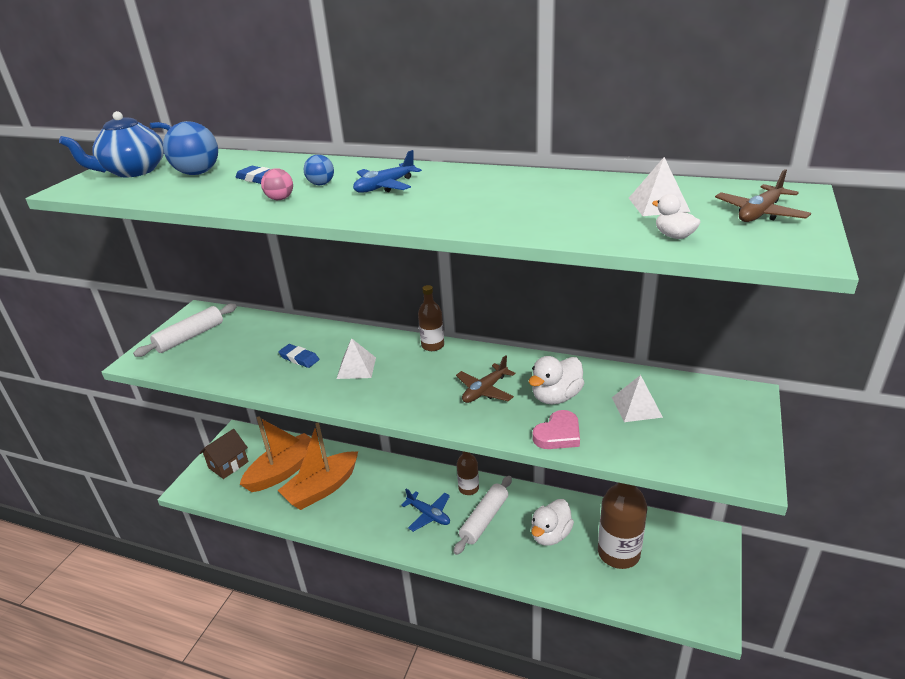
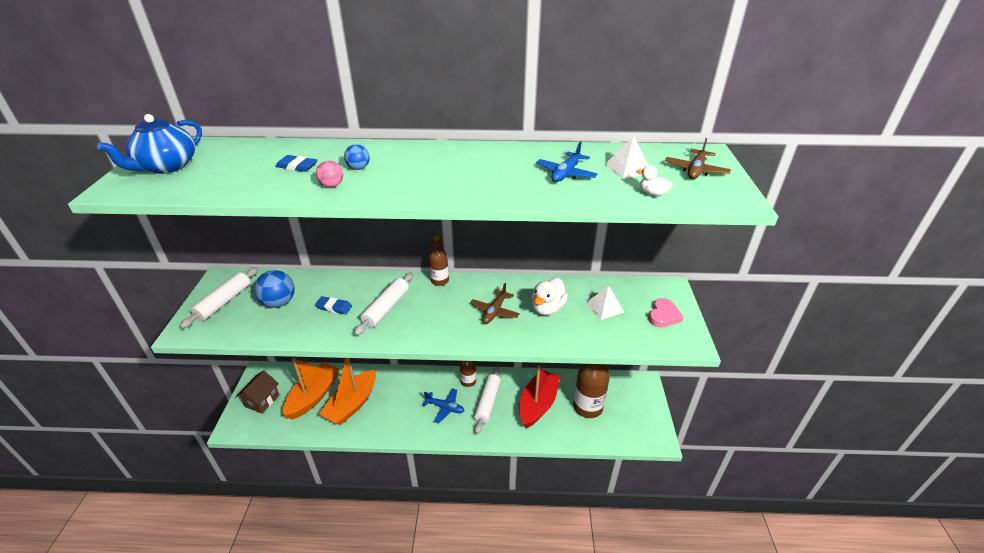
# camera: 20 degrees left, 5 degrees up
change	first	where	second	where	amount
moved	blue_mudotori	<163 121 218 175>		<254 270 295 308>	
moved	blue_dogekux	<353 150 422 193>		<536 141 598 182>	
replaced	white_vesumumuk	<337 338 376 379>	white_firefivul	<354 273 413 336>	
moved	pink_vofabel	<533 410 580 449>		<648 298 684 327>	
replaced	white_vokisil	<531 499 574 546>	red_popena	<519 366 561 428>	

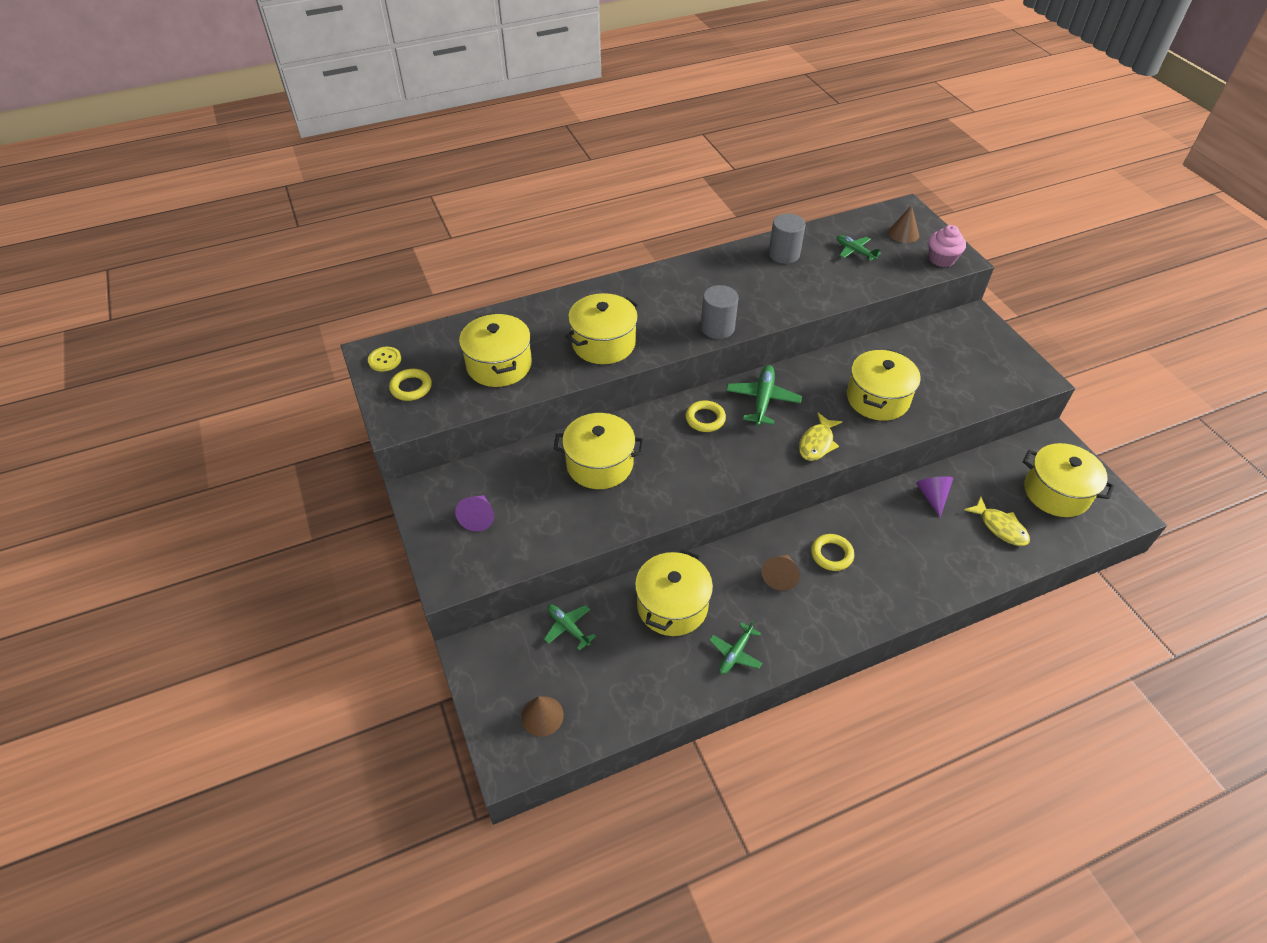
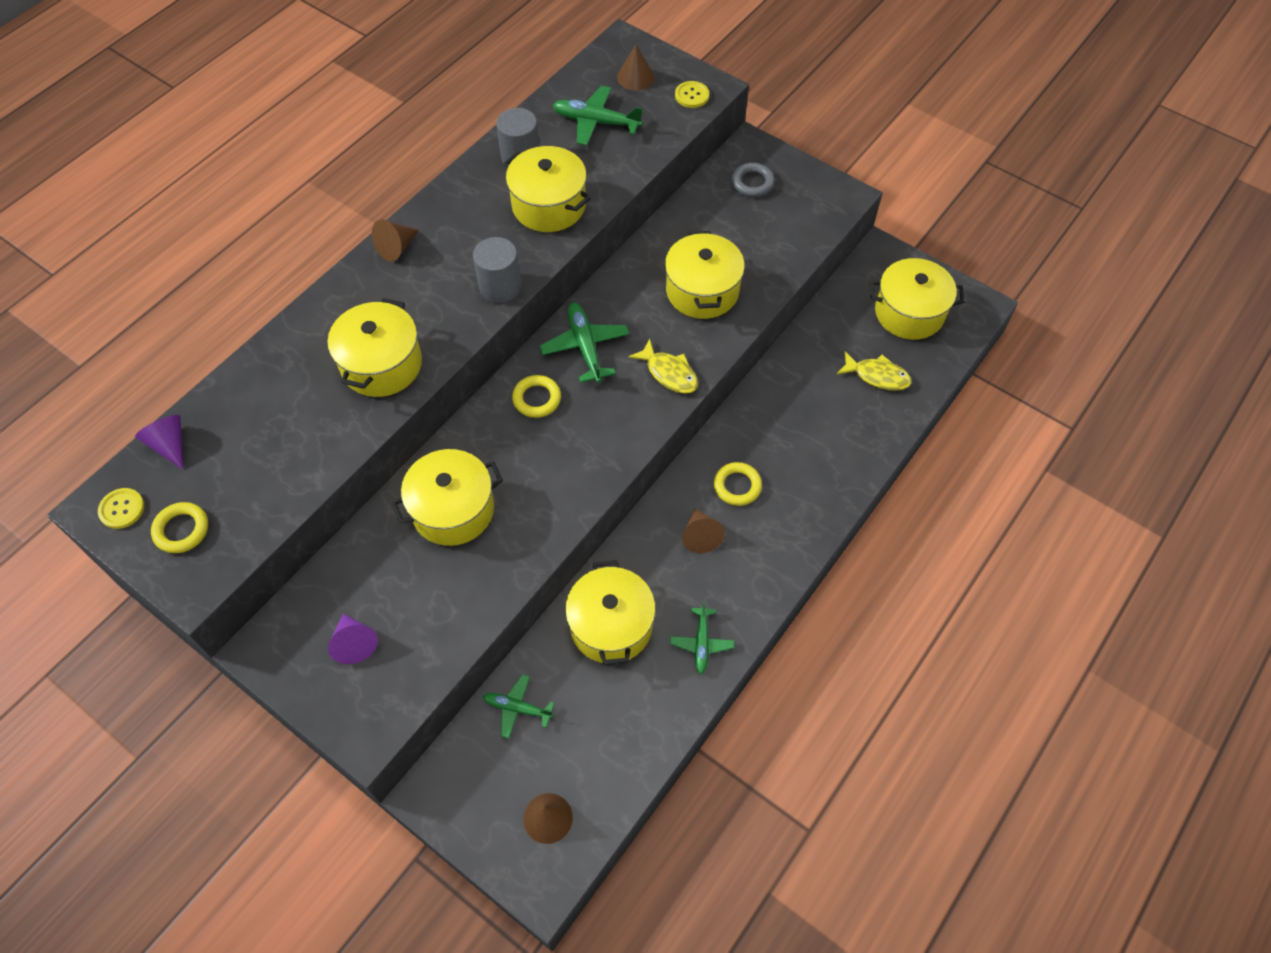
# camera: 30 degrees left, 10 degrees up
change	first	where	second	where	amount
replaced	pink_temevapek	<929 225 966 267>	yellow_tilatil	<675 81 709 108>	
resized	green_dogekux	<837 235 881 261>		<552 86 643 145>	x1.54
moved	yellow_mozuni	<459 313 532 387>		<504 146 591 232>	
turned	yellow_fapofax	<799 413 842 461>		<628 338 698 394>	45 degrees counterclockwise
moved	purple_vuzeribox	<916 476 953 517>		<135 415 183 469>	
added			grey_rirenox	<732 163 775 197>	
added			brown_vuzeribox	<372 219 419 261>	

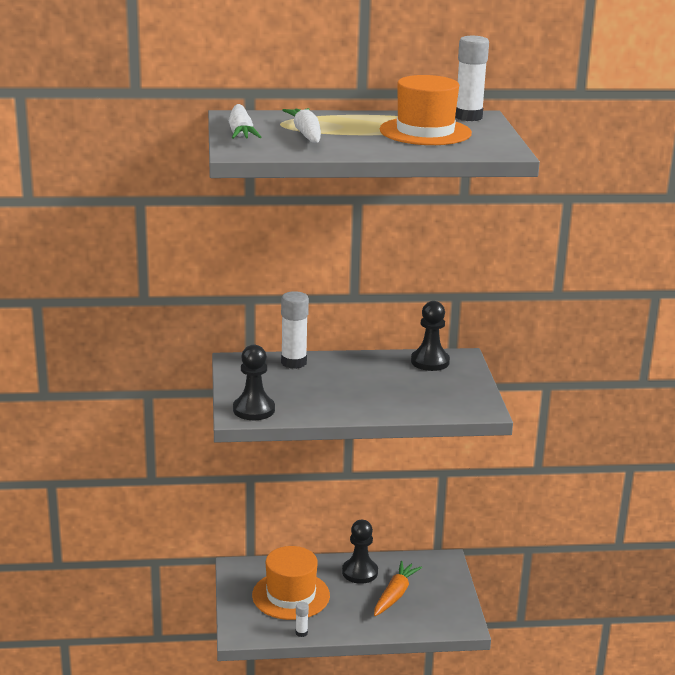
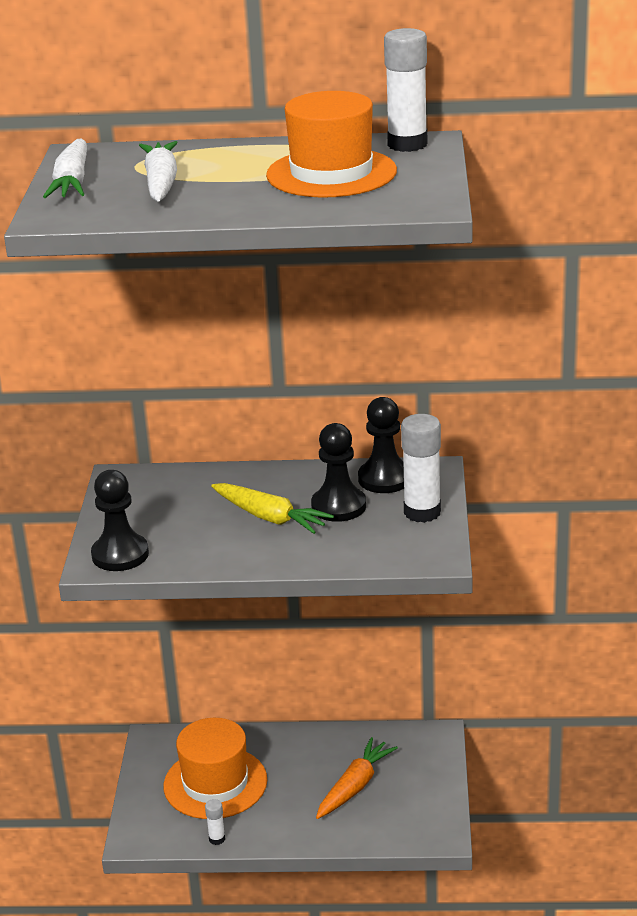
# camera: 10 degrees right, 5 degrees up
change	first	where	second	where	amount
moved	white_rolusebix	<281 291 309 369>		<401 414 441 523>	
moved	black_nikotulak	<342 520 378 584>		<311 423 366 522>	
added			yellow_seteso	<211 483 334 534>	

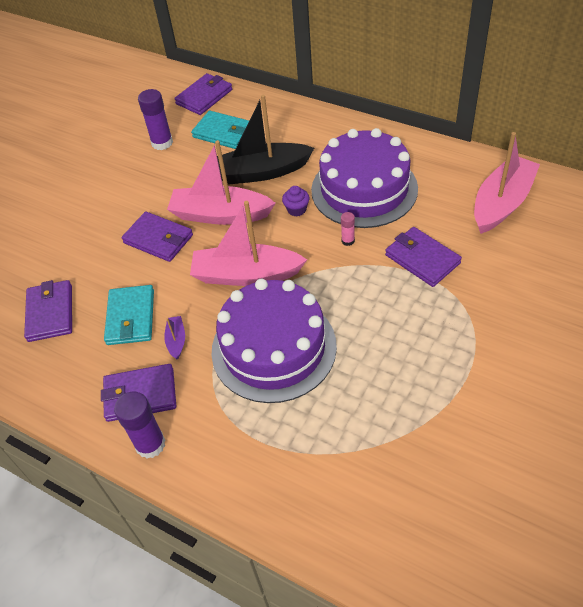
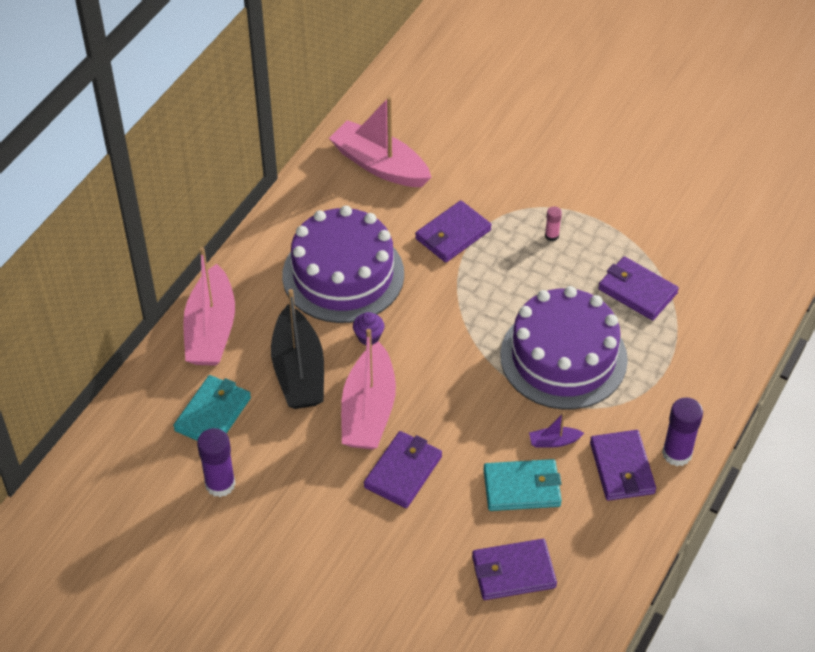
# camera: 95 degrees left, 0 degrees up
change	first	where	second	where	amount
moved	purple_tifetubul	<174 73 232 115>		<598 256 679 321>	
moved	pink_popena	<190 201 307 286>		<183 247 235 366>	
moved	pink_rolusebix	<341 212 355 246>		<545 206 562 241>	

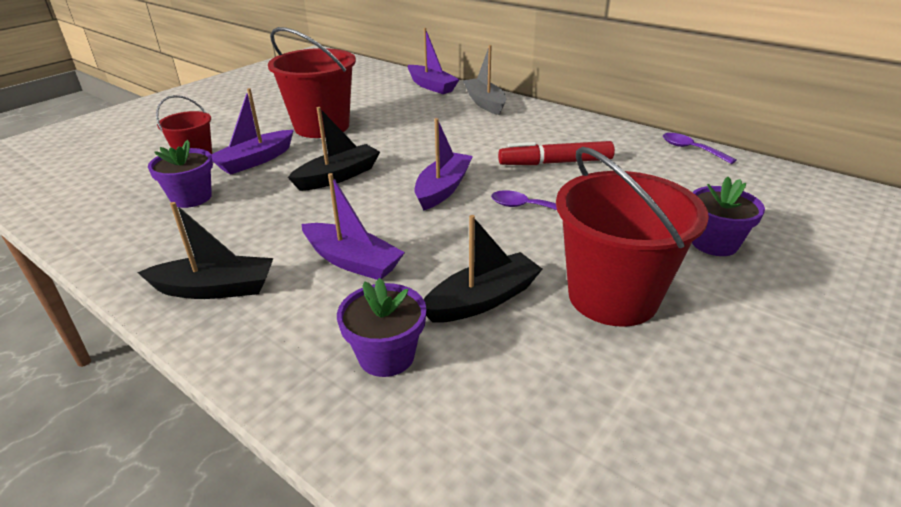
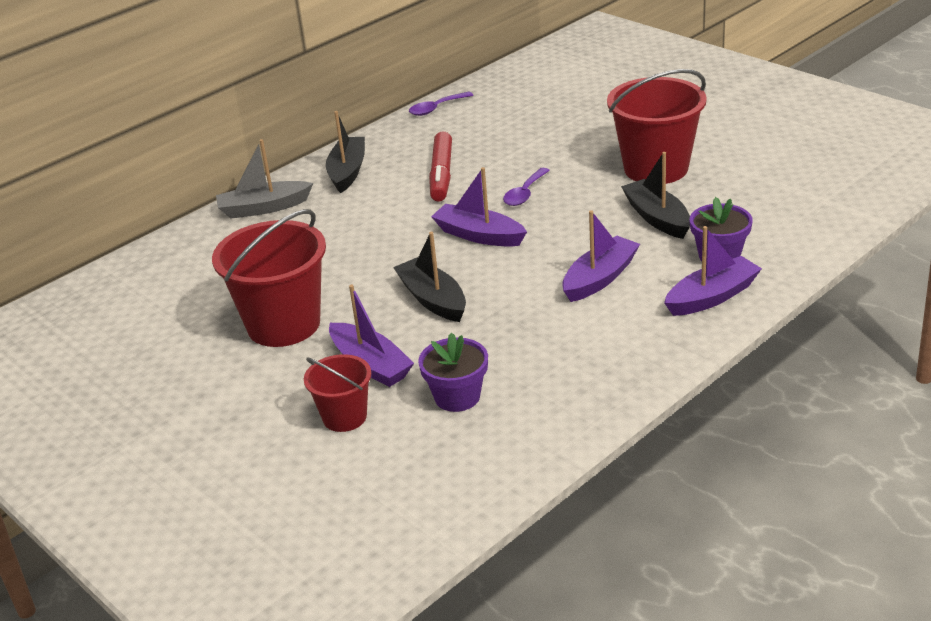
# camera: 80 degrees left, 0 degrees up
change	first	where	second	where	amount
moved	purple_popena	<408 28 460 94>		<664 226 762 316>	
removed	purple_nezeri	<692 177 765 256>			
moved	black_popena	<137 202 273 299>		<326 111 365 193>	

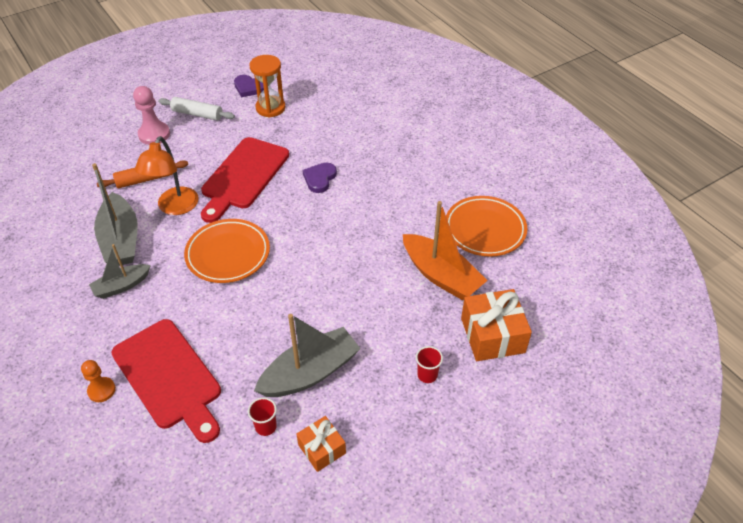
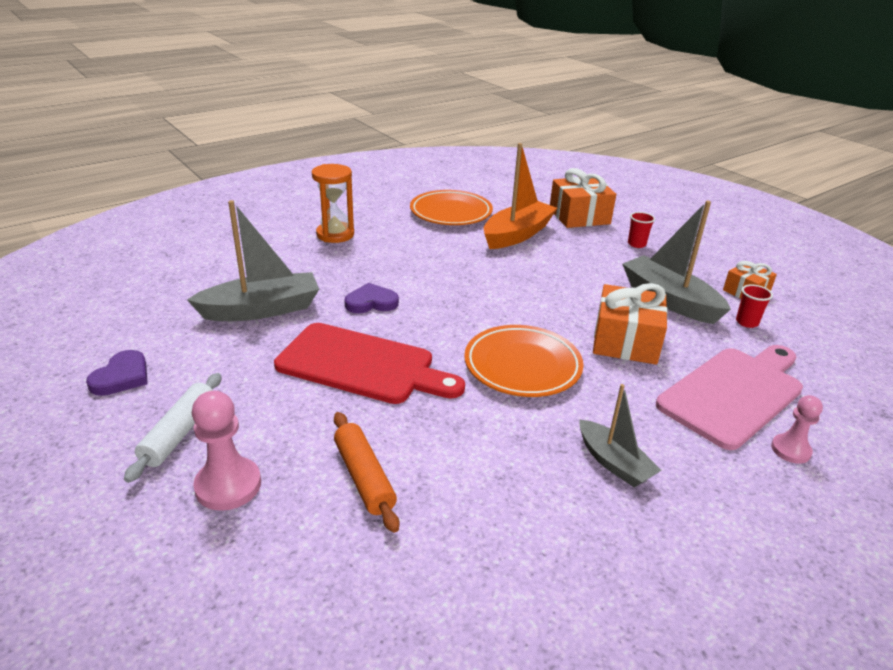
# camera: 95 degrees left, 15 degrees down
change	first	where	second	where	amount
moved	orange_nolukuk	<250 55 285 117>		<312 164 354 243>	
removed	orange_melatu	<135 136 199 215>			
moved	grey_popena	<92 163 138 266>		<187 200 319 321>	
turned	purple_vofabel	<303 163 337 193>		<345 283 399 313>	150 degrees clockwise
recoloured	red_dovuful	<111 319 221 443>	pink_dovuful	<656 345 803 450>	
recoloured	orange_nikotulak	<81 360 116 402>	pink_nikotulak	<771 395 823 464>	
added			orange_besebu	<593 283 668 365>	

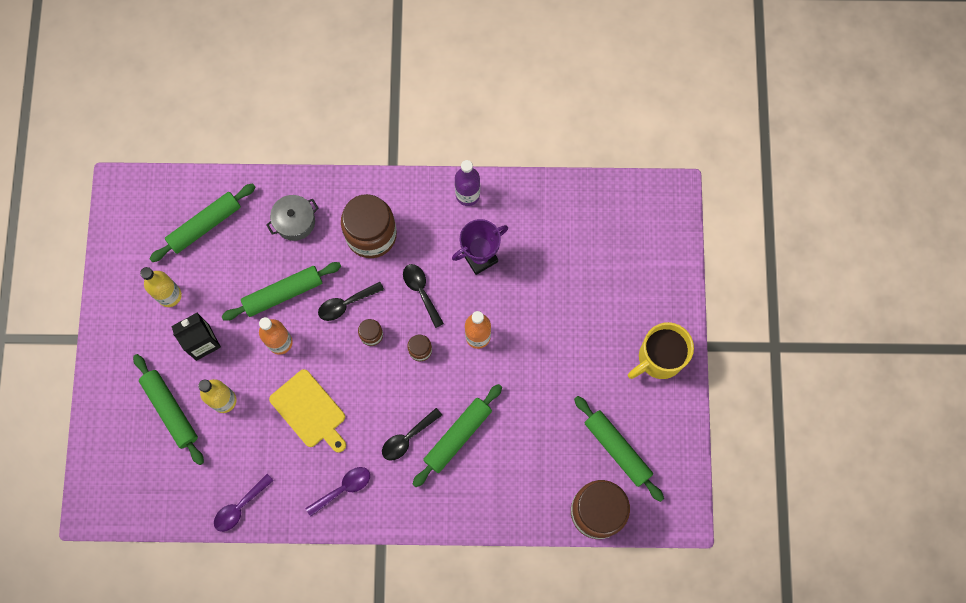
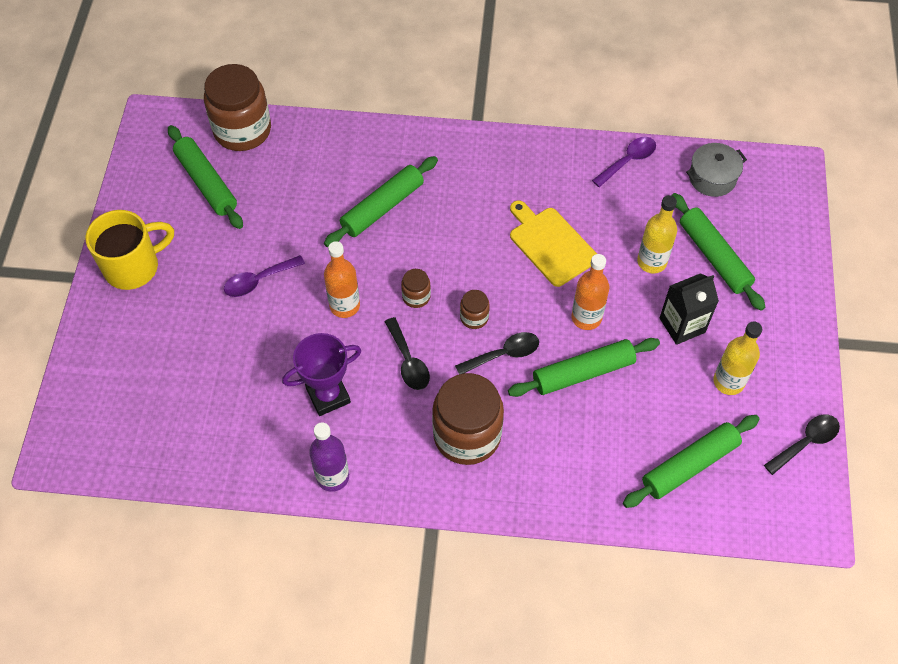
# camera: 175 degrees left, 15 degrees down
change	first	where	second	where	amount
moved	grey_mozuni	<266 195 319 241>		<686 143 747 197>	
moved	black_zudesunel	<382 408 442 461>		<764 415 840 475>	
moved	purple_zudesunel	<305 467 370 516>		<224 255 305 297>	

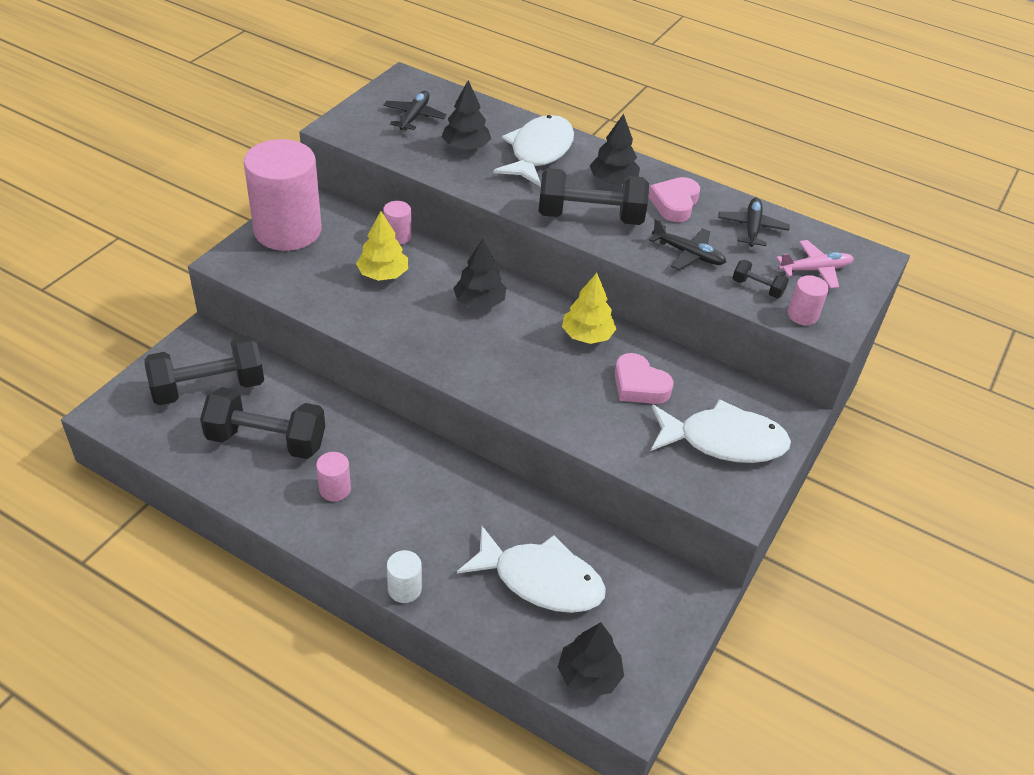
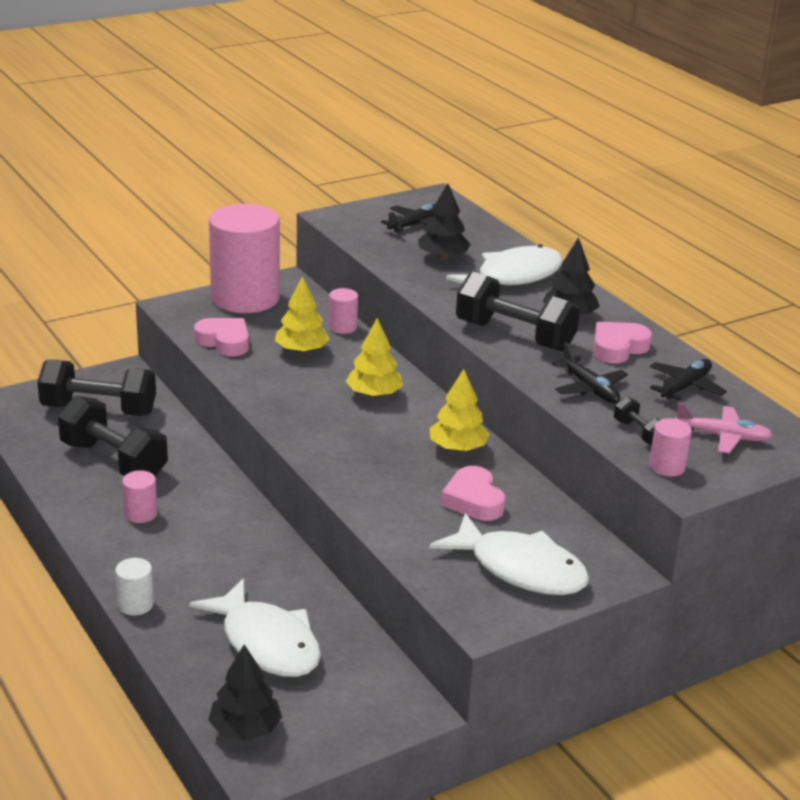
# camera: 30 degrees right, 15 degrees down
change	first	where	second	where	amount
recoloured	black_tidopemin	<453 239 506 308>	yellow_tidopemin	<346 318 403 398>	
added			pink_vofabel	<194 318 249 356>	

